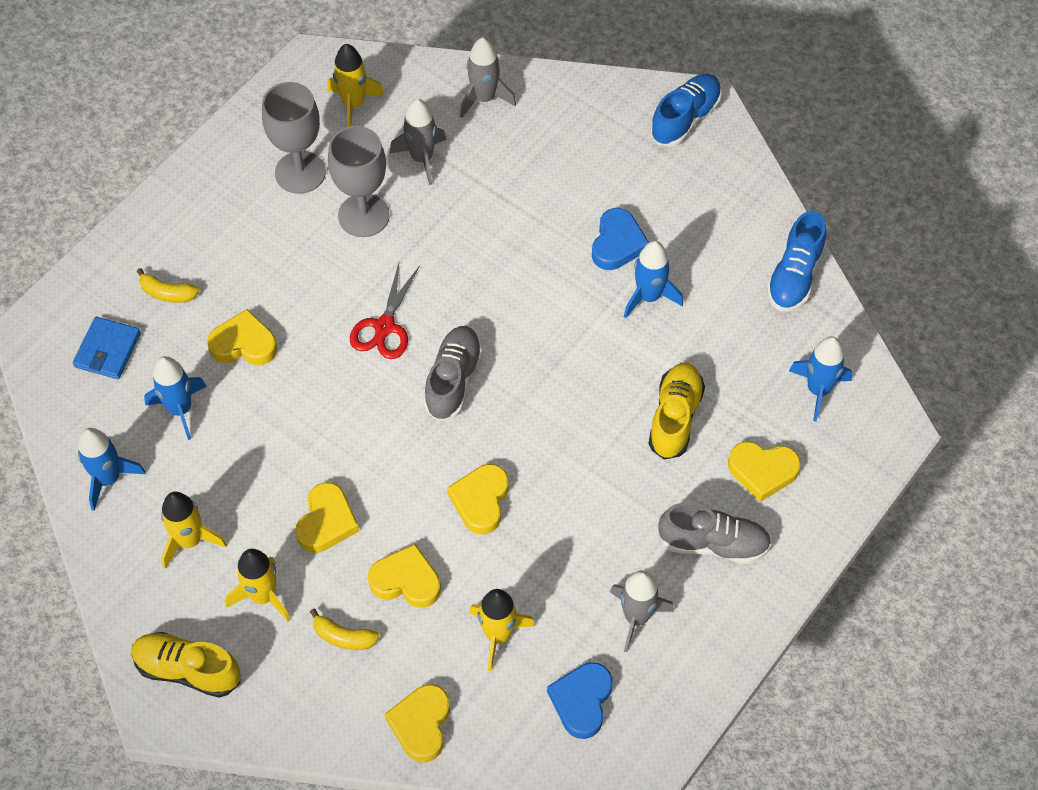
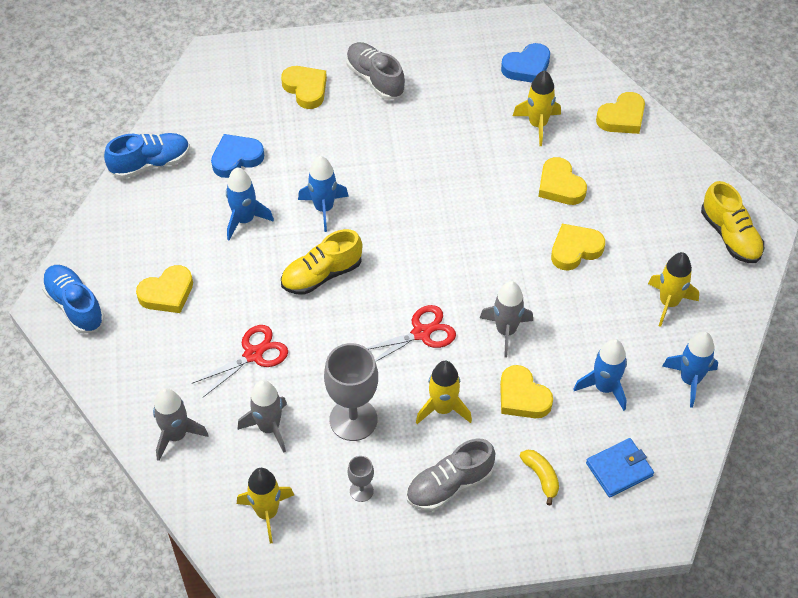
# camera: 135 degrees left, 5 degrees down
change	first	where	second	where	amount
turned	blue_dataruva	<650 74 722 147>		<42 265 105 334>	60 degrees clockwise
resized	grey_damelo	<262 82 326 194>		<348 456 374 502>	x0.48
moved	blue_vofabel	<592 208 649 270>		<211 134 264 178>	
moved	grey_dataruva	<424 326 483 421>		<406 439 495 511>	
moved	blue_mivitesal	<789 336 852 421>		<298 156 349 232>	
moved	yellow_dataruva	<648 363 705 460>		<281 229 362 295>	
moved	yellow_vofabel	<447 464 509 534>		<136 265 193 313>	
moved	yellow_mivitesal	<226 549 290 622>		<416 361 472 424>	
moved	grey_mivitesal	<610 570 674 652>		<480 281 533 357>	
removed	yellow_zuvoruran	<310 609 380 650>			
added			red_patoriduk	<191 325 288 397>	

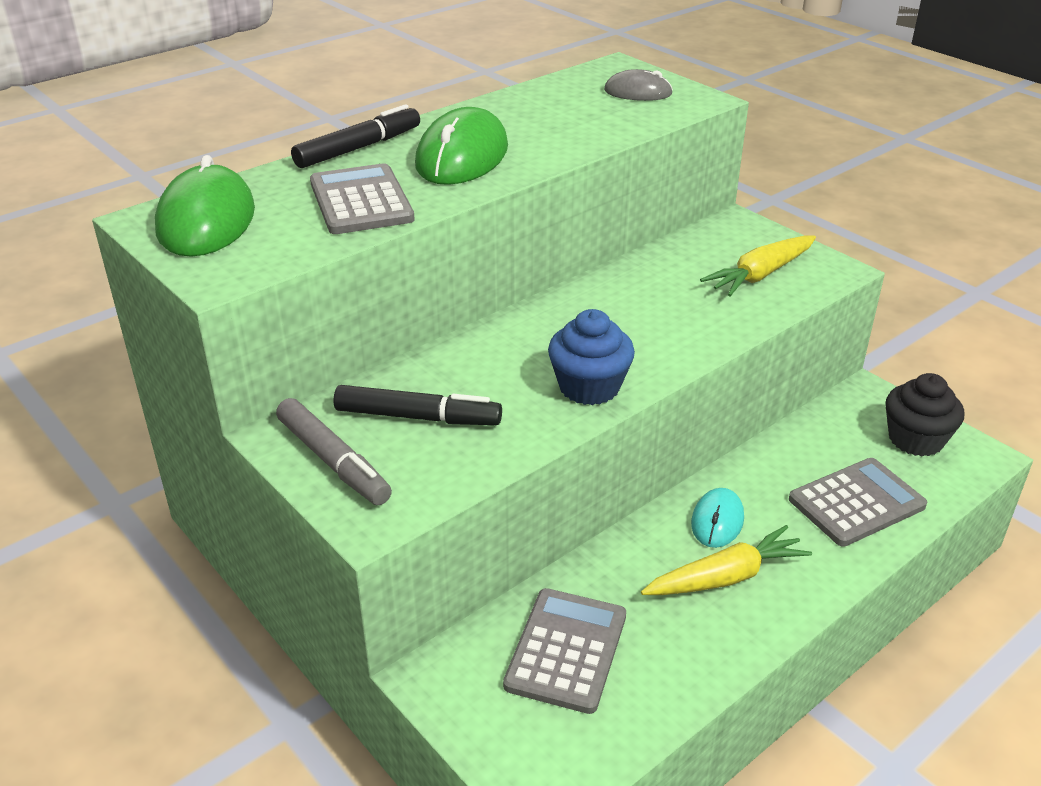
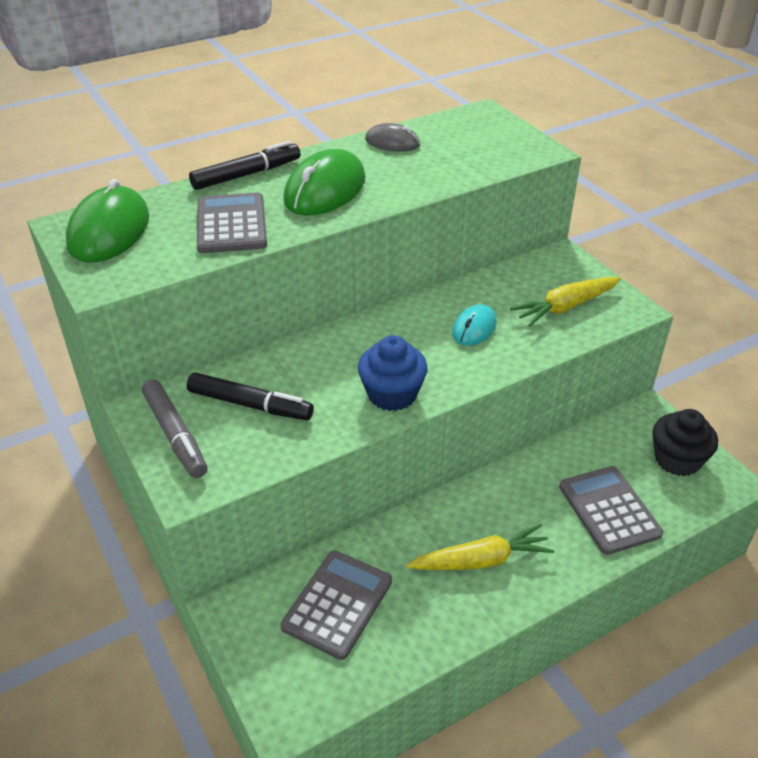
# camera: 10 degrees right, 5 degrees up
change	first	where	second	where	amount
moved	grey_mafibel	<604 69 673 101>		<365 123 420 152>	
turned	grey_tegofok	<789 458 927 547>		<559 466 663 555>	90 degrees counterclockwise
moved	turquoise_mafibel	<691 488 744 548>		<452 304 496 346>	

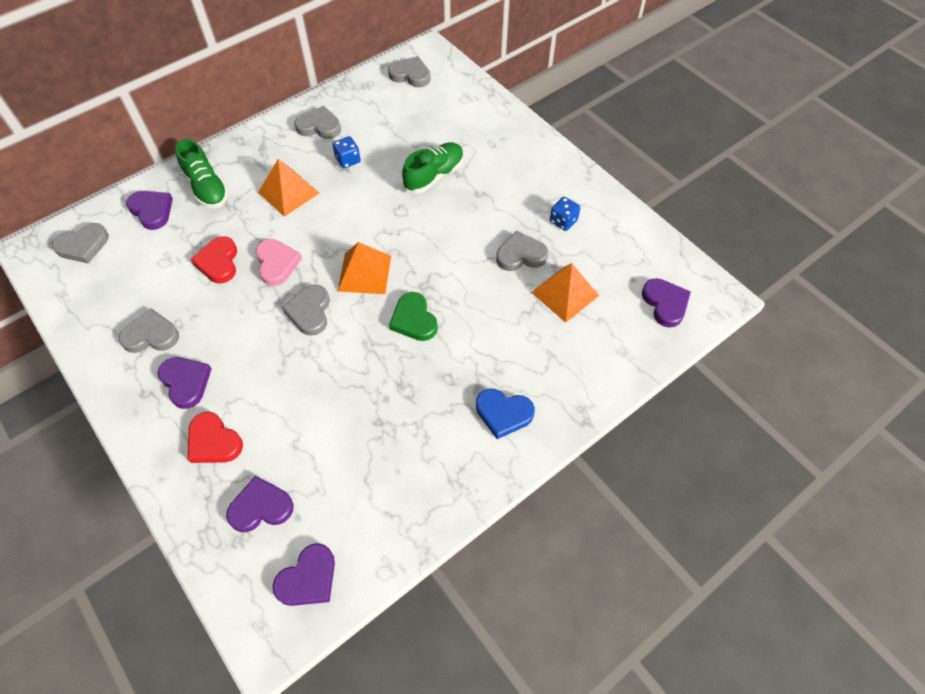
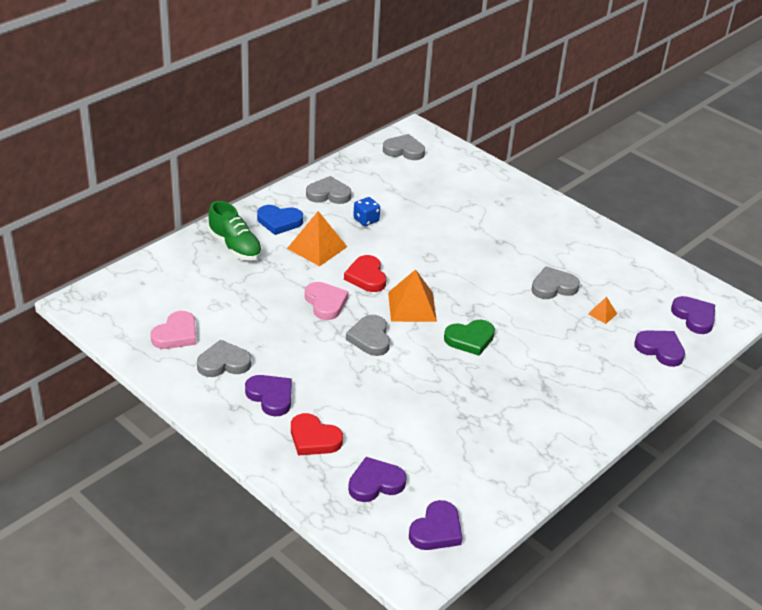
# camera: 10 degrees left, 20 degrees down
change	first	where	second	where	amount
removed	green_dataruva	<402 142 464 194>			
moved	purple_vofabel	<126 191 173 230>		<634 331 685 367>	
removed	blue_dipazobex	<550 197 580 231>			
removed	grey_vofabel	<52 223 109 264>			
moved	red_vofabel	<191 236 237 283>		<344 255 386 292>	
resized	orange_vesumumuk	<531 263 599 323>		<588 297 617 324>	x0.48
turned	green_vofabel	<389 292 438 341>		<444 320 495 356>	75 degrees counterclockwise
moved	blue_vofabel	<476 389 535 439>		<257 205 303 235>	
added			pink_vofabel	<151 311 196 349>	

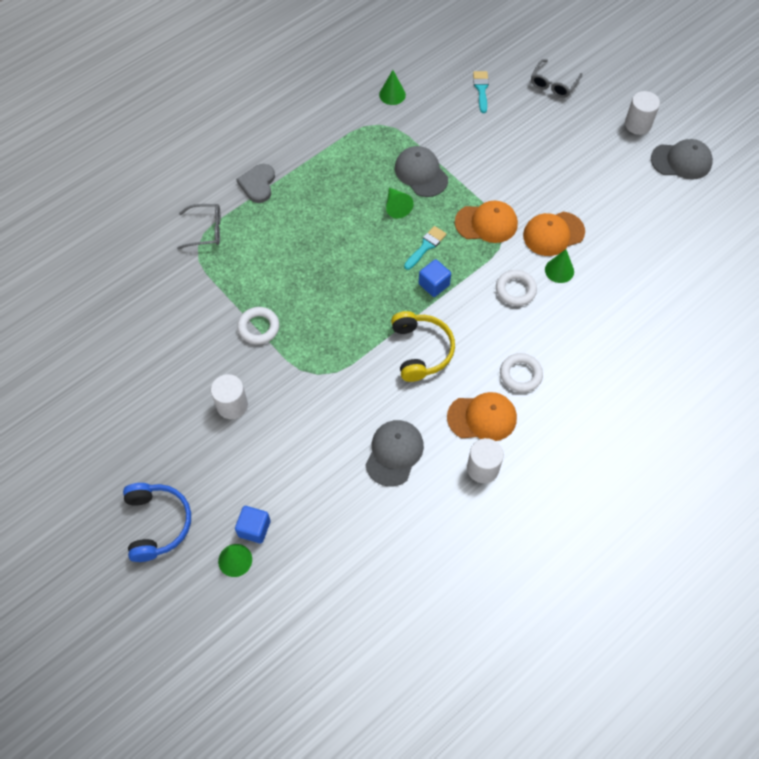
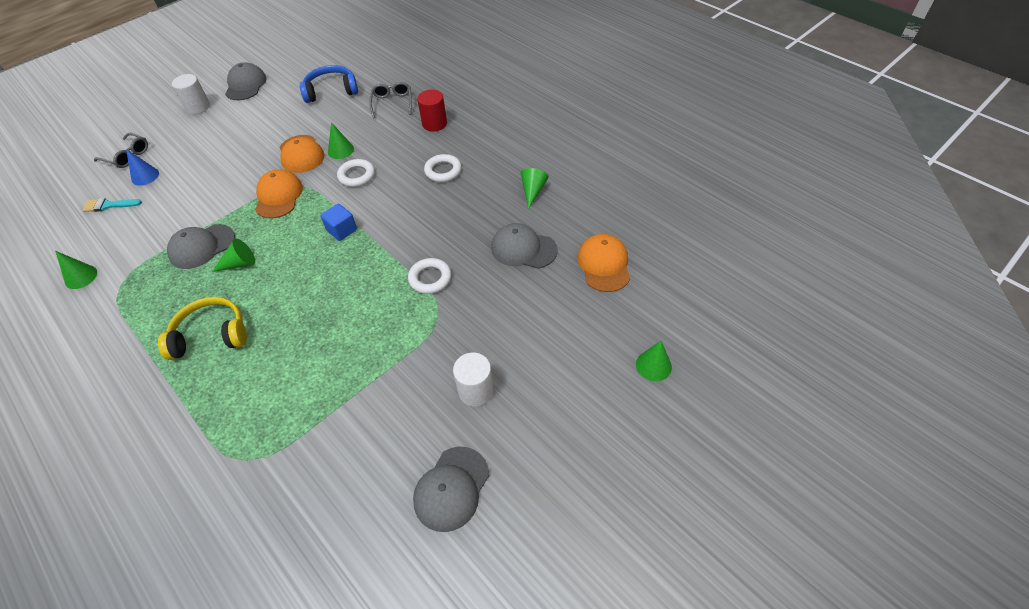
# camera: 90 degrees left, 10 degrees down
change	first	where	second	where	amount
removed	grey_vofabel	<236 164 275 203>			
moved	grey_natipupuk	<177 204 221 249>		<369 82 412 119>	
removed	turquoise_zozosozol	<404 226 447 270>			
moved	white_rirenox	<237 307 279 345>		<408 258 451 294>	
moved	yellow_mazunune	<391 311 455 382>		<158 297 247 360>	
moved	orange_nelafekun	<447 392 517 441>		<577 234 630 292>	
replaced	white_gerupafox	<467 438 504 483>	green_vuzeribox	<521 168 549 209>	
moved	blue_mazunune	<123 483 191 562>		<300 65 358 103>	
removed	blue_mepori	<235 506 271 544>			
added			red_gerupafox	<417 90 447 131>	
added			blue_vuzeribox	<126 149 159 186>	
added			grey_nelafekun	<413 446 489 532>	

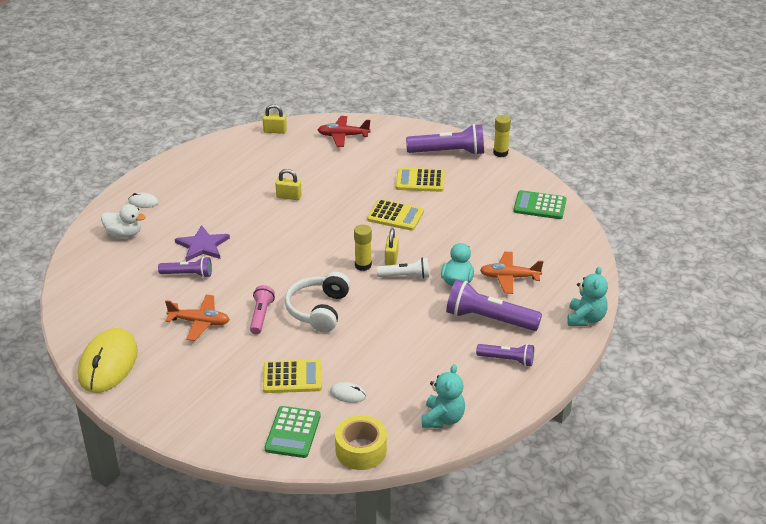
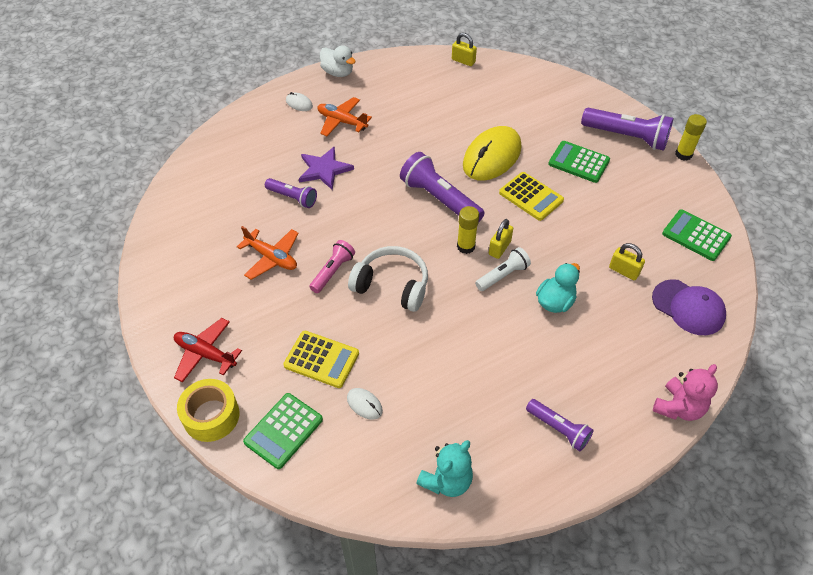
# camera: 25 degrees right, 15 degrees up
change	first	where	second	where	amount
moved	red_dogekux	<318 116 371 147>		<174 318 242 383>	
recoloured	yellow_tegofok	<396 168 445 192>	green_tegofok	<548 141 610 183>	
moved	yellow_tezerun	<275 169 302 200>		<609 243 645 280>	
moved	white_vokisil	<101 204 146 238>		<320 45 356 77>	
moved	orange_dogekux	<480 252 543 294>		<318 97 372 136>	
turned	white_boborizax	<377 258 429 279>		<475 247 531 291>	60 degrees counterclockwise
recoloured	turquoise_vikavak	<567 267 608 326>	pink_vikavak	<653 364 718 421>	
turned	white_mazunune	<285 272 350 333>		<348 246 428 312>	75 degrees clockwise
moved	purple_boborizax	<446 279 542 331>		<400 152 485 223>	
moved	yellow_mafibel	<78 328 138 393>		<463 126 521 181>	
moved	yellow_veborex	<335 415 387 470>		<177 379 239 442>	
added			purple_nelafekun	<652 279 726 335>	

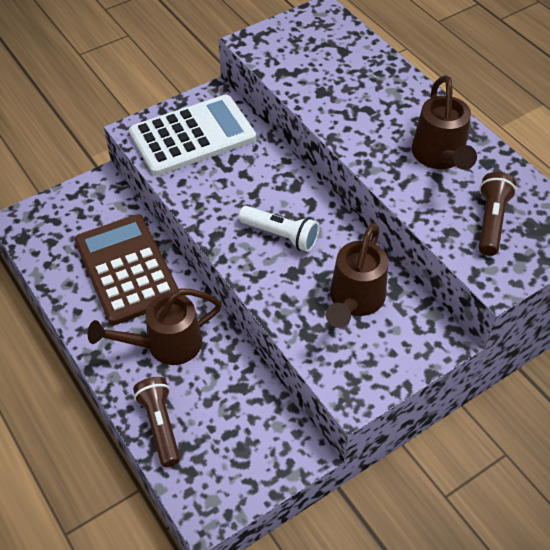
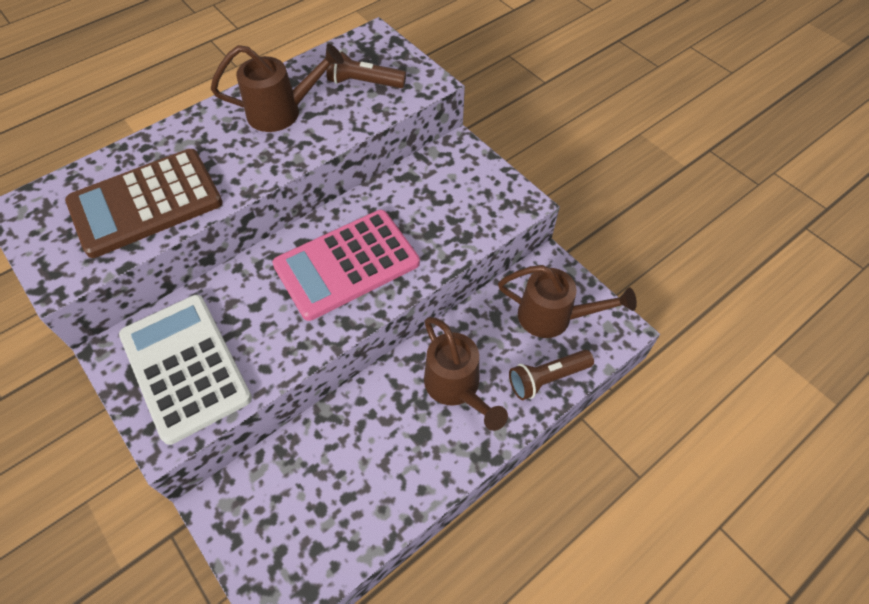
# camera: 95 degrees left, 5 degrees up
change	first	where	second	where	amount
replaced	white_boborizax	<239 206 319 252>	pink_tegofok	<272 210 420 321>	
moved	brown_tegofok	<75 215 178 325>		<65 149 223 258>	
moved	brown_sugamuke	<326 223 388 328>		<498 265 637 338>	

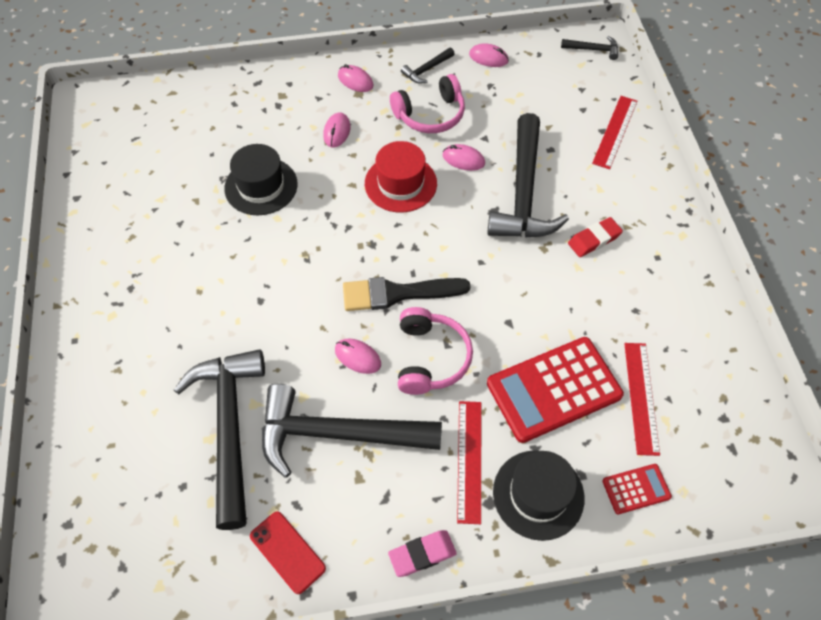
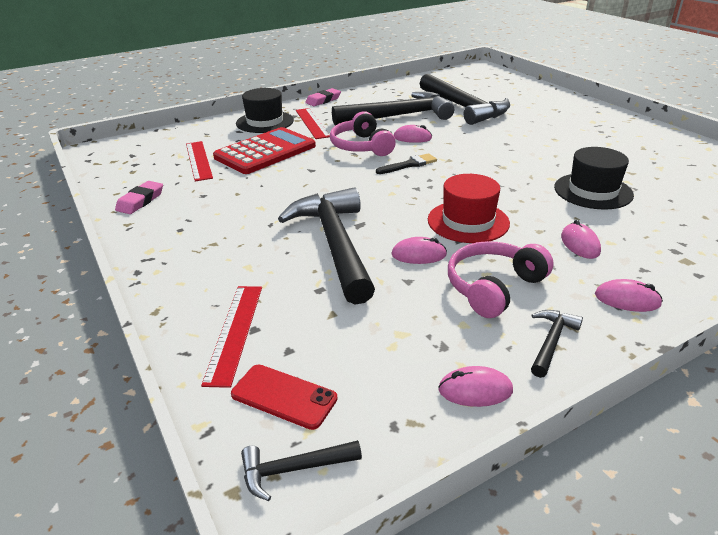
# camera: 160 degrees right, 25 degrees down
change	first	where	second	where	amount
removed	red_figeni	<568 217 623 257>			
resized	black_zozosozol	<343 277 471 311>		<376 153 437 174>	x0.60
removed	red_tegofok	<602 464 672 514>			
moved	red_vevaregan	<250 511 326 594>		<231 364 338 430>	
added			pink_figeni	<115 181 163 214>	

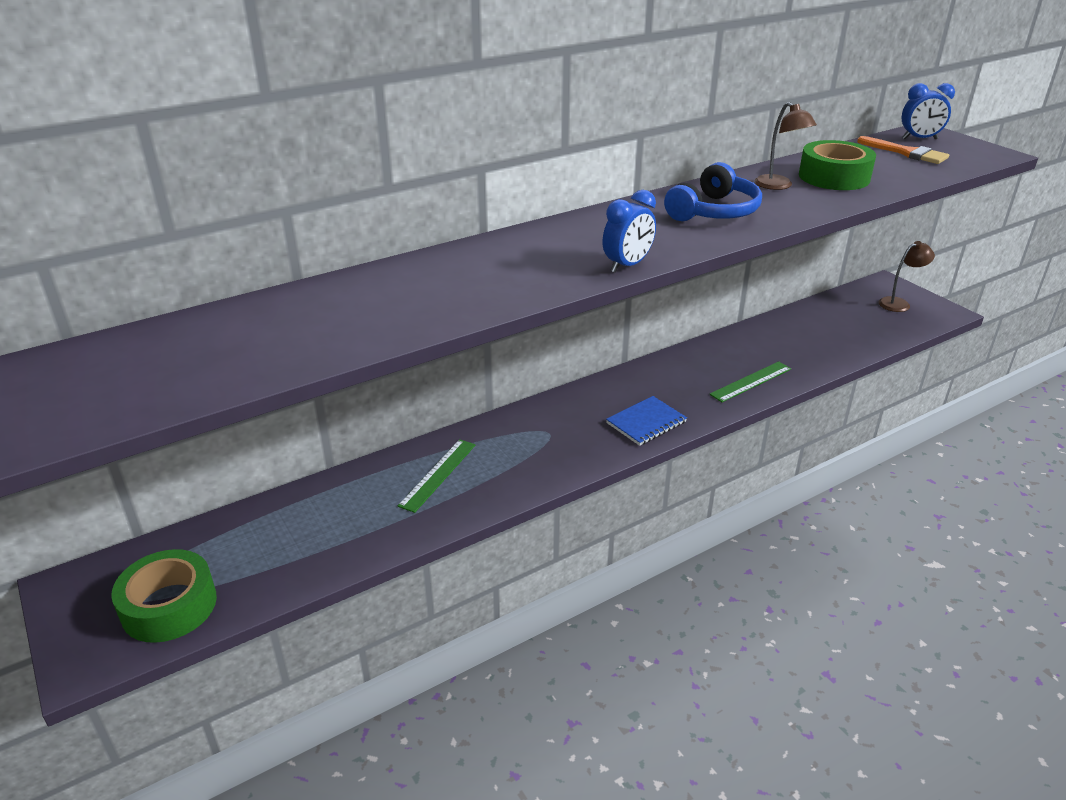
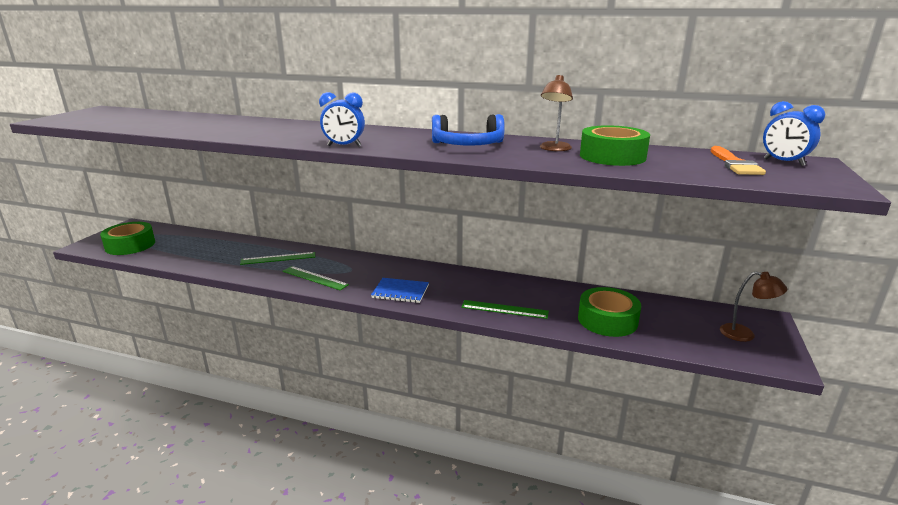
# camera: 50 degrees right, 10 degrees down
change	first	where	second	where	amount
added			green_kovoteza	<283 266 349 290>	
added			green_veborex	<578 287 641 337>	

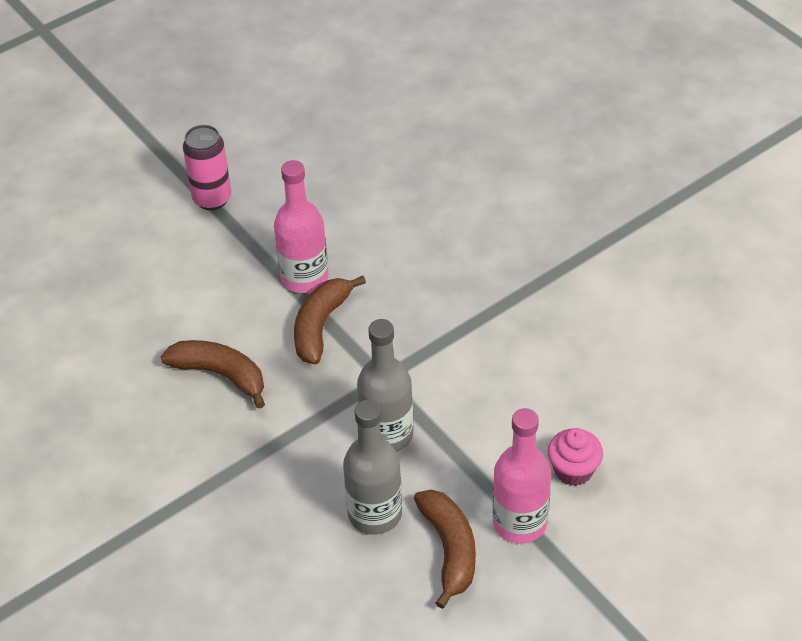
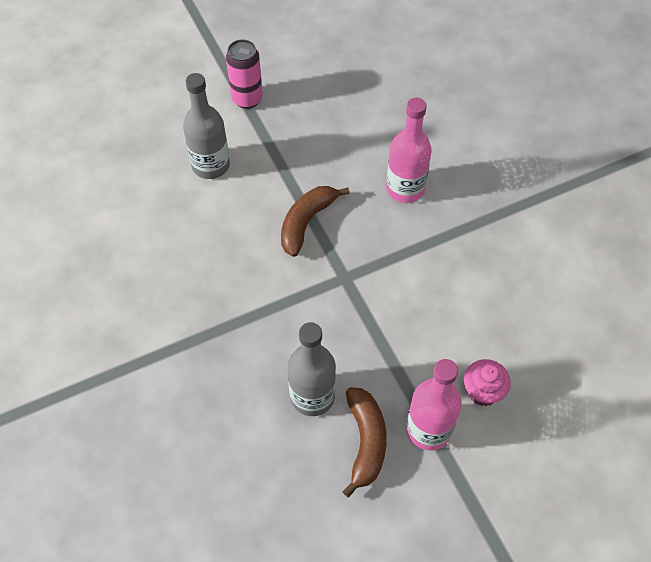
# camera: 10 degrees right, 10 degrees up
change	first	where	second	where	amount
moved	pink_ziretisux	<274 160 328 293>		<386 98 432 203>	
moved	grey_ziretisux	<357 319 413 452>		<183 73 230 179>	
removed	brown_zuvoruran	<161 340 265 409>			

